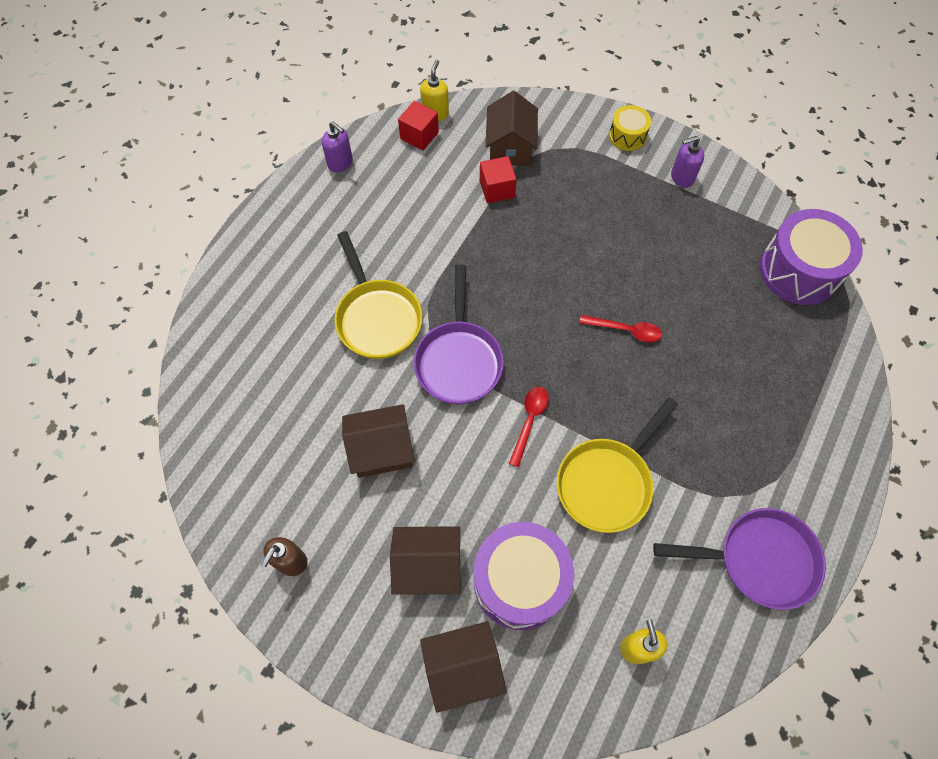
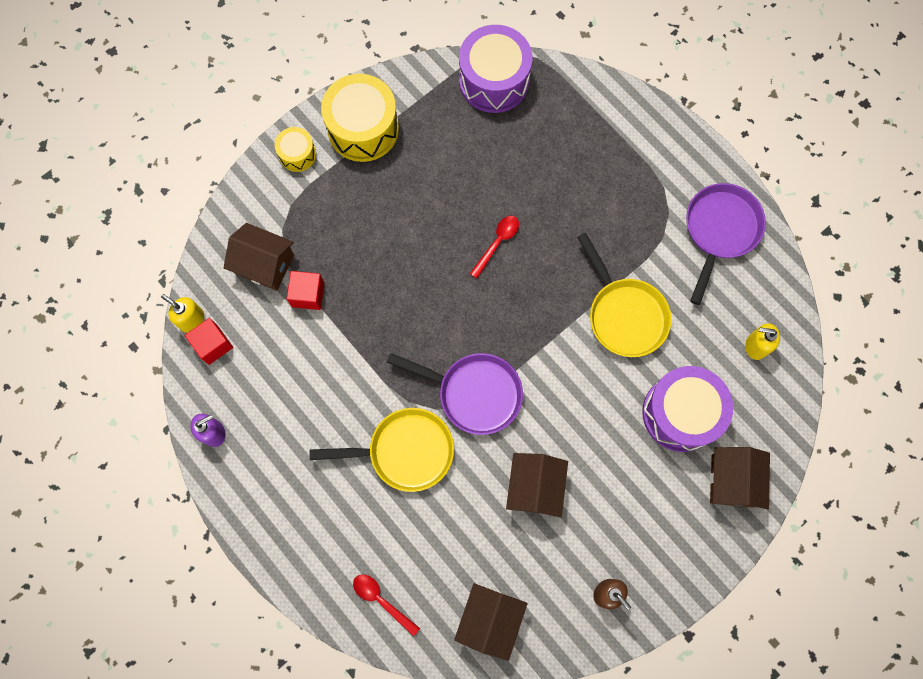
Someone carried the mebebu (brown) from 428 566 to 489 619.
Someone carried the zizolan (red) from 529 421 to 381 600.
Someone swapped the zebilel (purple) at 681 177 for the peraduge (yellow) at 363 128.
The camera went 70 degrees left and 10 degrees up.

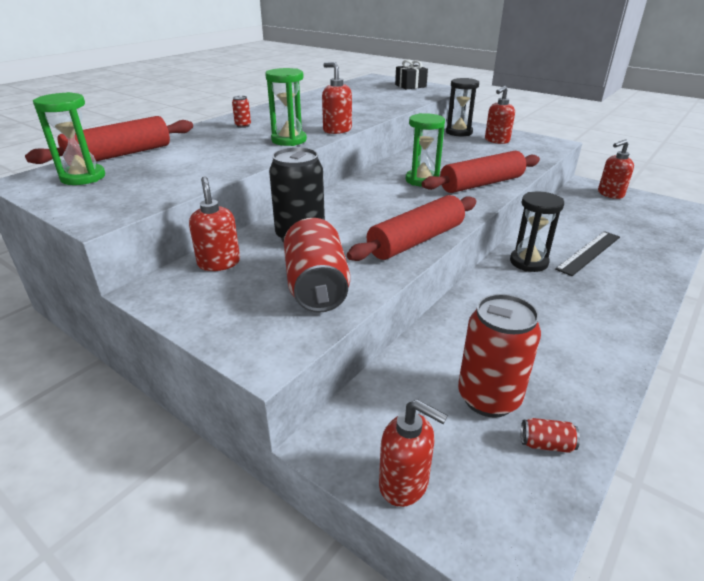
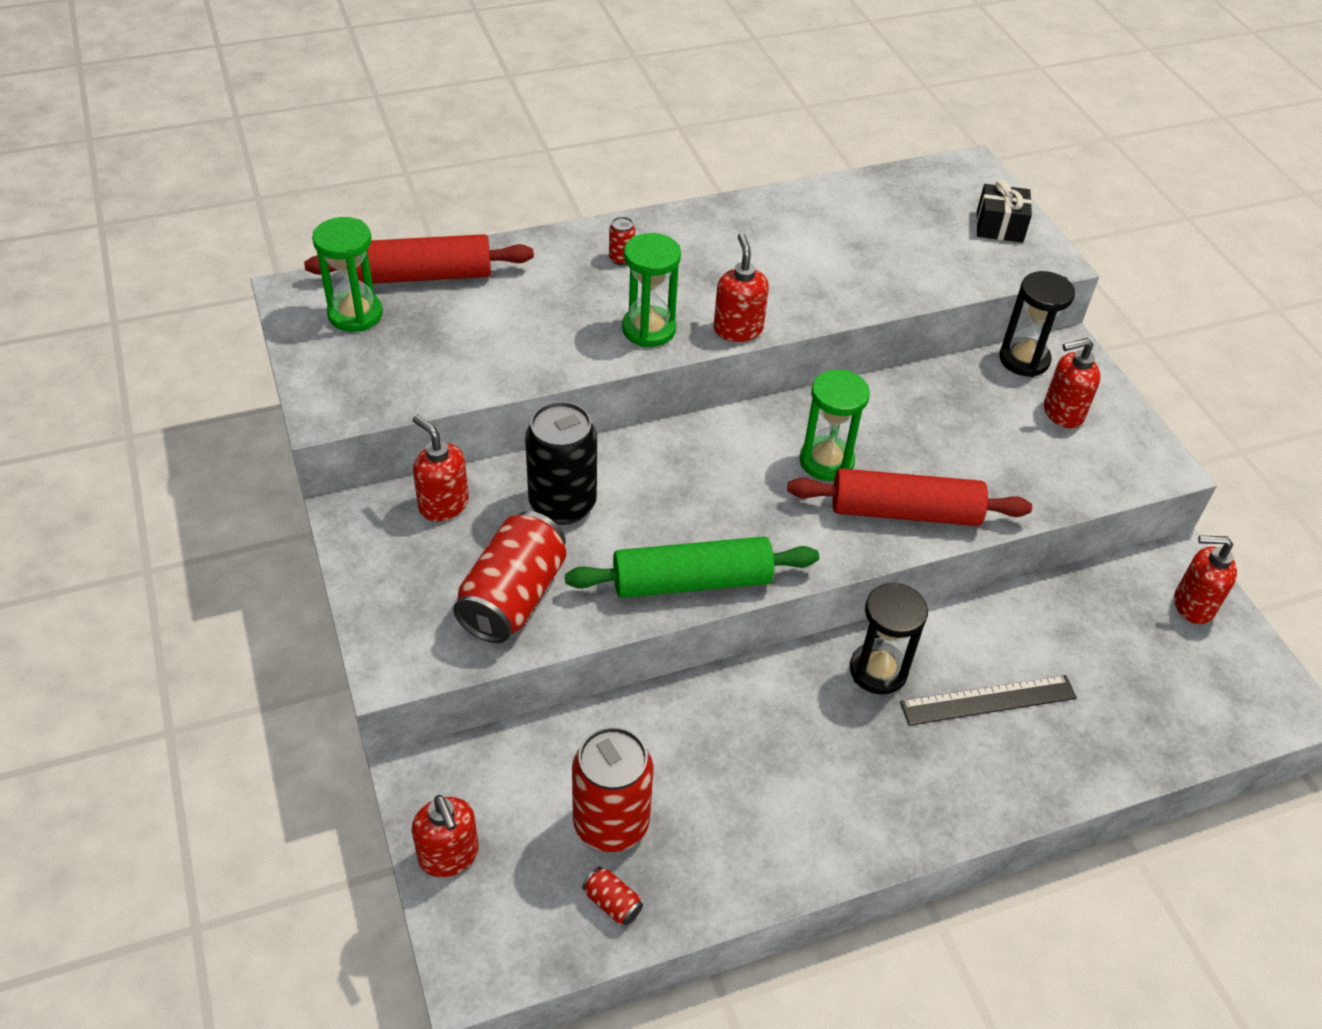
Someone repainted the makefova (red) at 416 241, which became the makefova (green) at 692 581.
Someone rotated the zebilel (red) at 219 263 by 60 degrees counterclockwise.
The camera went 30 degrees right and 15 degrees up.

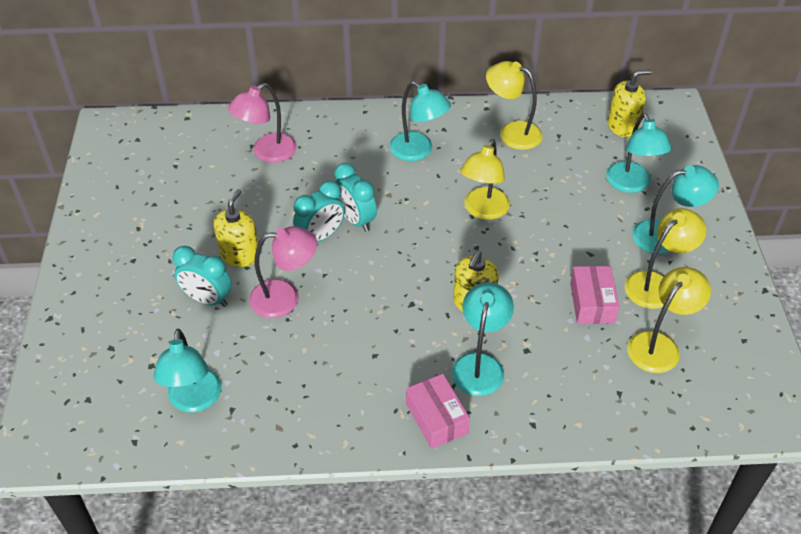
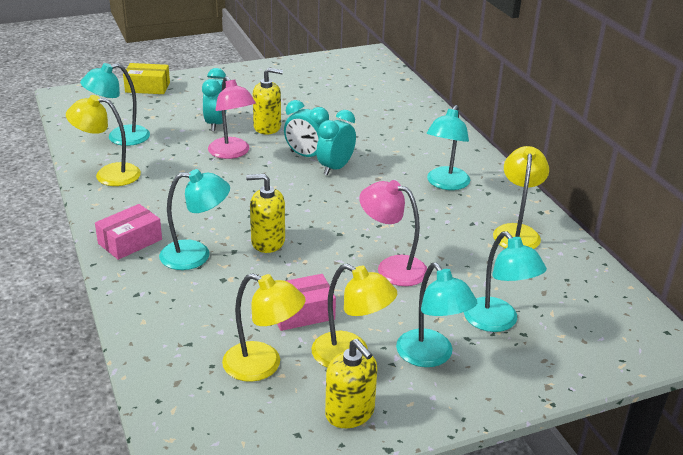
Someone put down the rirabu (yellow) at 147 87.
Someone carried the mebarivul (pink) from 267 153 to 392 268.
Someone carried the mebarivul (yellow) from 483 210 to 108 174.
Someone carried the zebilel (yellow) from 622 126 to 350 413.
Someone rotated the mebarivul (turquoise) at 631 184 by 90 degrees counterclockwise.
The camera went 70 degrees right and 15 degrees down.

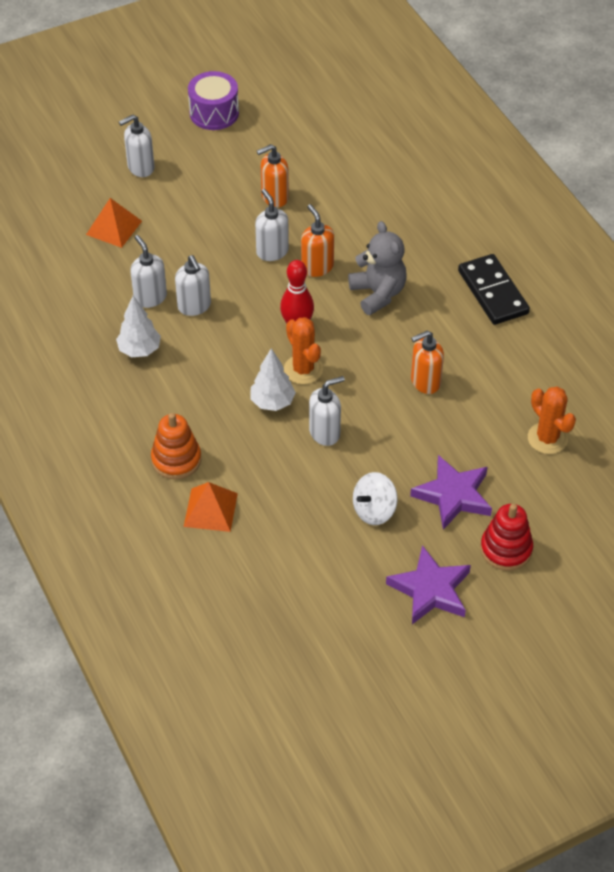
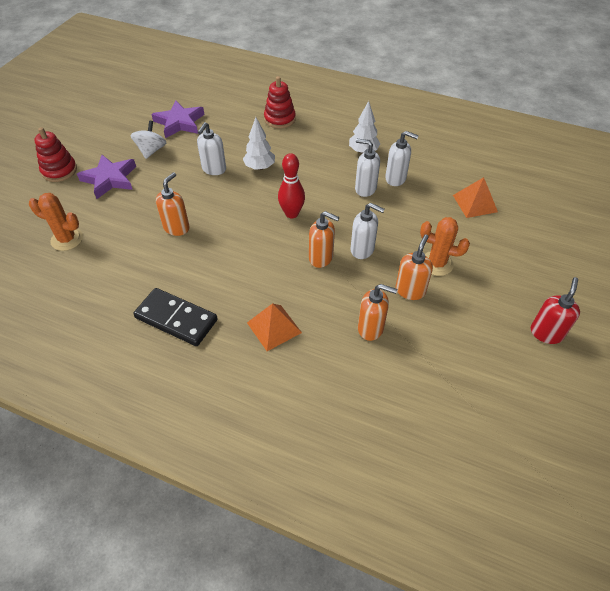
Someone took away the zebilel (white) at 140 168.
Someone took away the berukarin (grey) at 378 293.
Someone put down the zebilel (orange) at 371 328.
Someone carried the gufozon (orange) from 210 509 to 274 327.
Someone carried the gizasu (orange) from 303 369 to 437 263.
Someone carried the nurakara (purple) from 430 589 to 179 122.
Someone swapped the peraduge (purple) at 214 113 for the zebilel (red) at 546 333.
Someone repainted the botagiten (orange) at 176 459, which became the botagiten (red) at 279 119.
The camera went 140 degrees right and 0 degrees up.

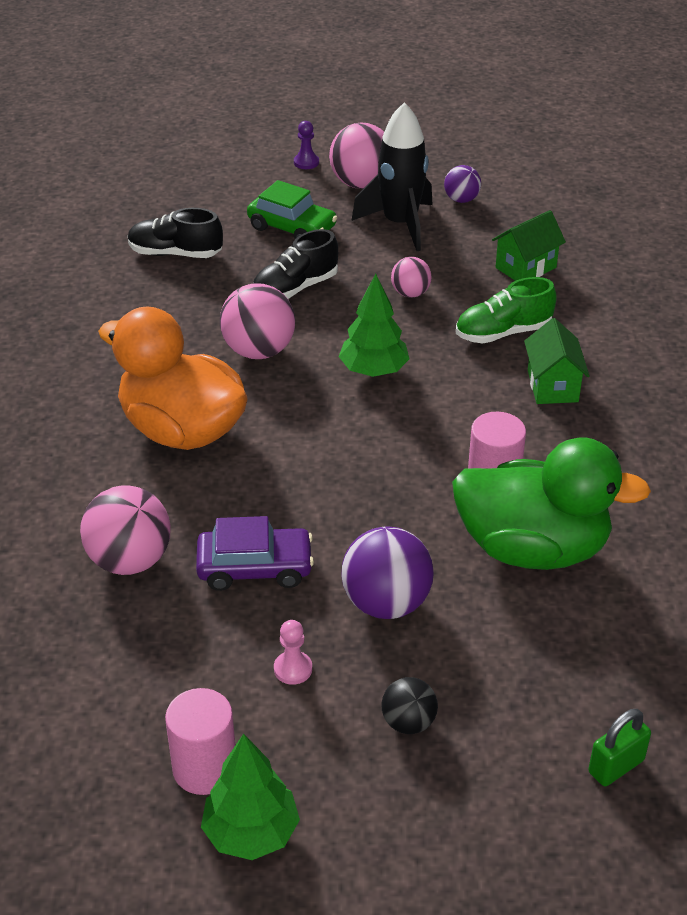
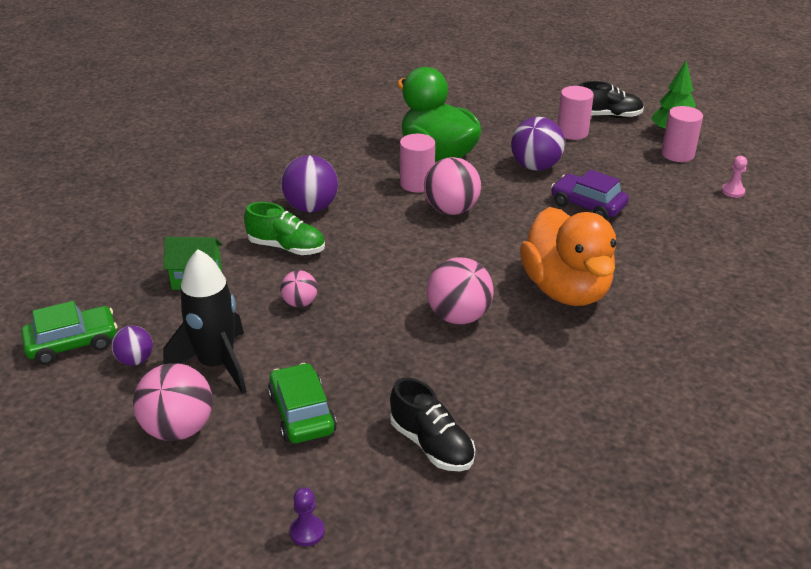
Someone took away the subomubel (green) at 373 371.
Someone took away the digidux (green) at 616 766.
Someone put down the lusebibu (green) at 72 343.
Someone carried the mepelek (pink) from 130 560 to 451 210.
Someone carried the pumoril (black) from 295 288 to 607 116.
Someone carried the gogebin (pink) from 293 669 to 732 191.
Someone carried the gogebin (purple) from 306 162 to 307 532.
Someone swapped the mepelek (black) at 408 722 for the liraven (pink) at 572 132.
Someone swapped the mebebu (green) at 552 386 for the mepelek (purple) at 311 208.
The camera went 140 degrees left and 5 degrees down.

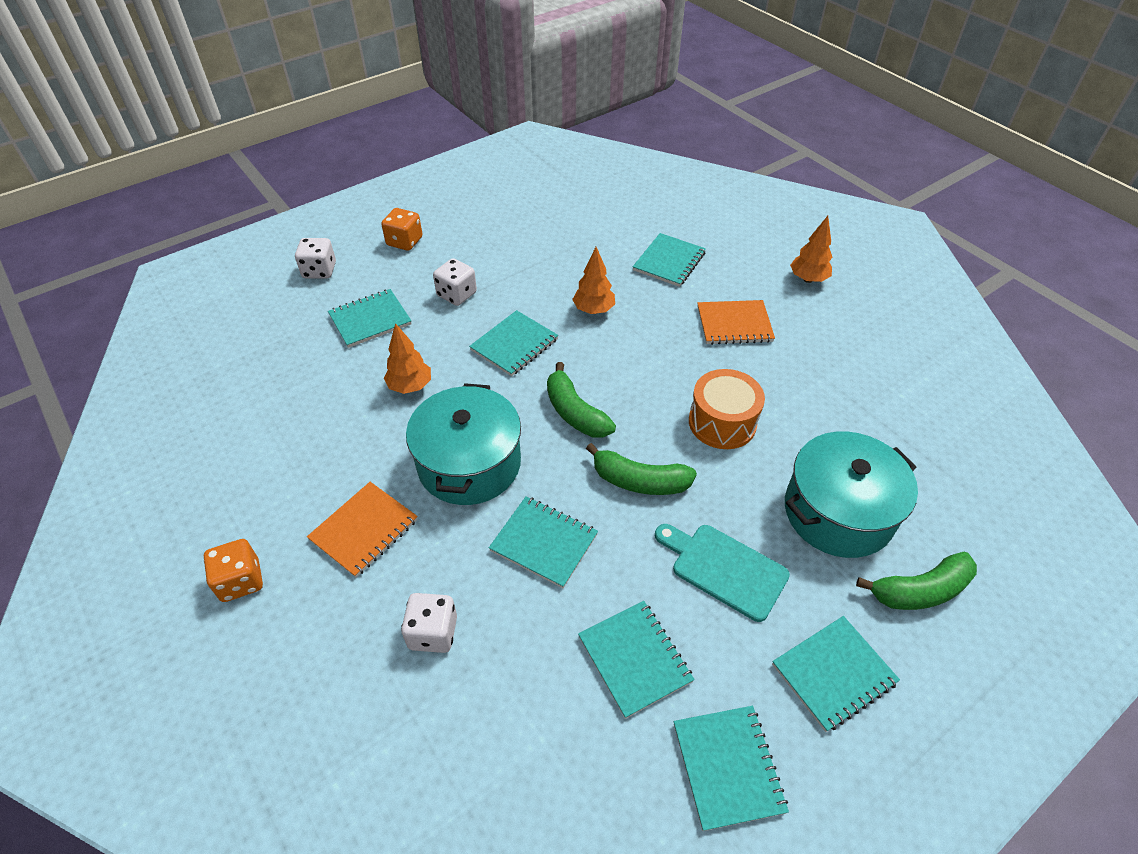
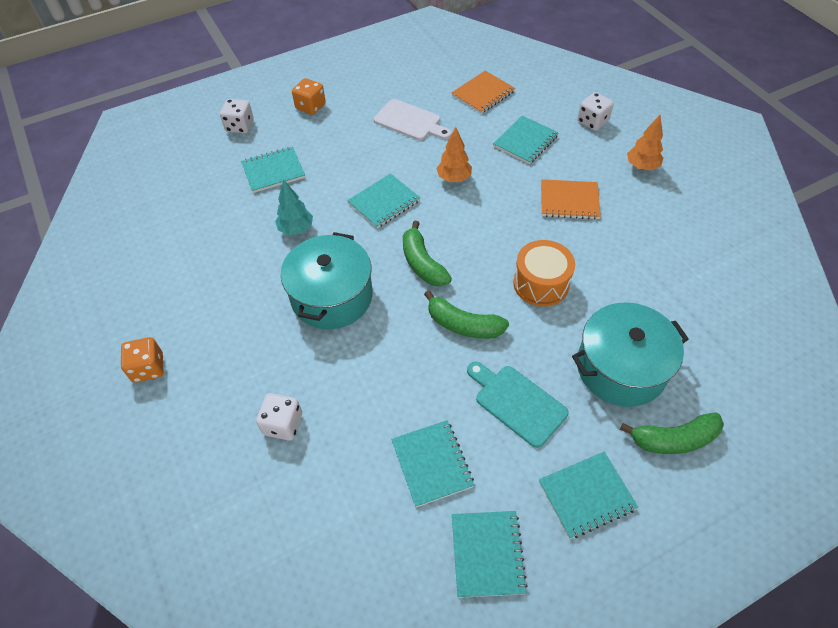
Someone took away the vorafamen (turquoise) at 544 542.
Someone put down the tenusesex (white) at 410 121.
Someone carried the vorafamen (orange) from 364 530 to 483 94.
Someone carried the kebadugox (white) from 456 294 to 592 122.
Someone repainted the subomubel (orange) at 410 386, which became the subomubel (turquoise) at 296 229.
The camera went 10 degrees right and 5 degrees up.

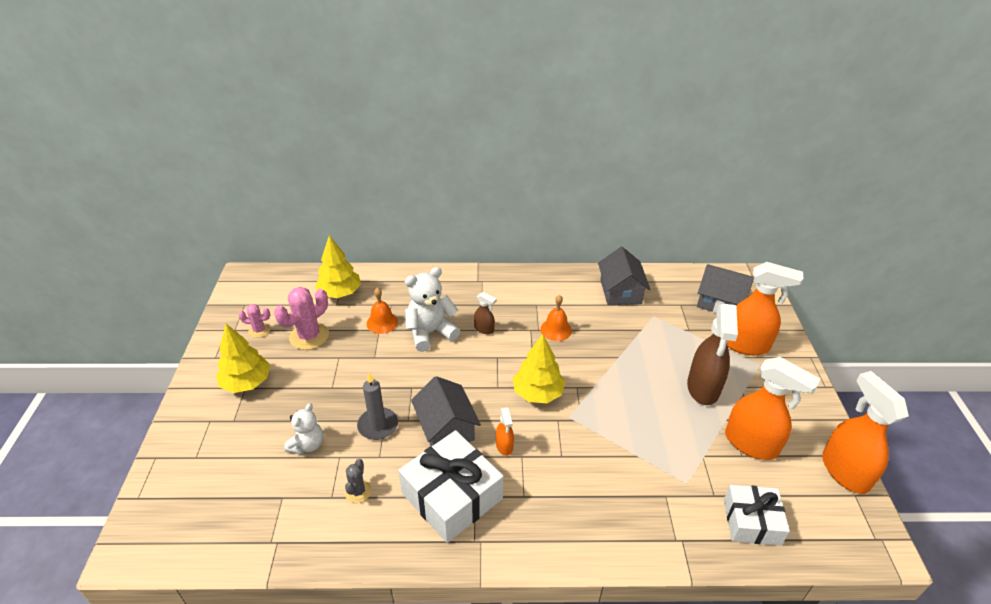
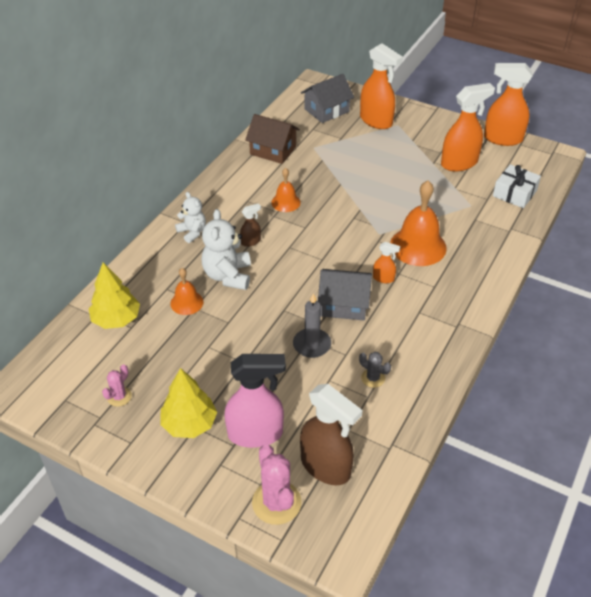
Someone took away the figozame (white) at 452 496.
Someone took away the subomubel (yellow) at 537 393.
Someone put down the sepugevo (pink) at 256 434.
Someone put down the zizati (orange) at 418 246.
Someone carried the gizasu (pink) from 309 336 to 276 502.
Someone carried the berukarin (white) from 307 445 to 192 232.
Someone carried the sepugevo (brown) from 703 388 to 326 467.
Someone repainted the mebebu (grey) at 620 291, which became the mebebu (brown) at 273 150.
Someone rotated the sepugevo (orange) at 746 345 by 90 degrees clockwise.
The camera went 60 degrees left and 5 degrees up.

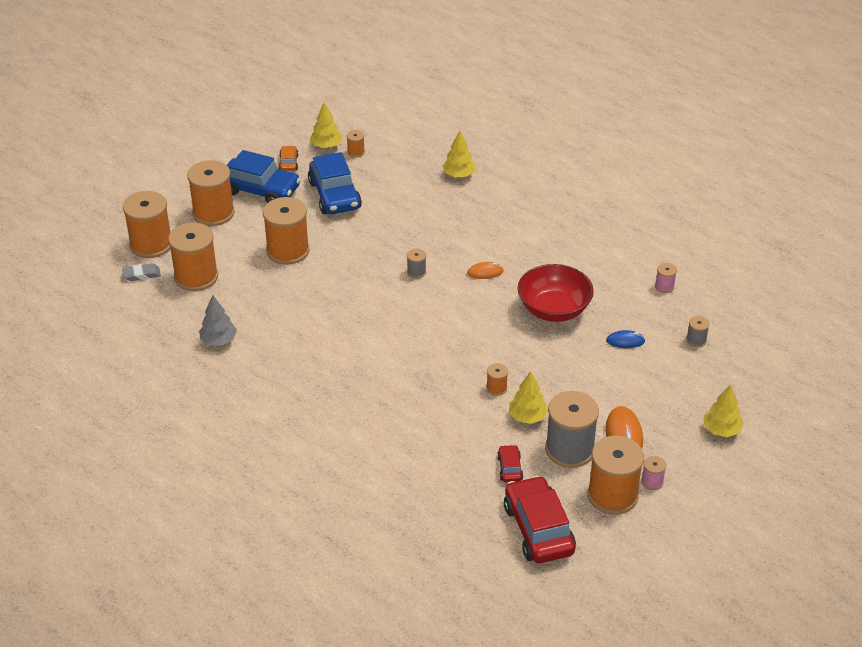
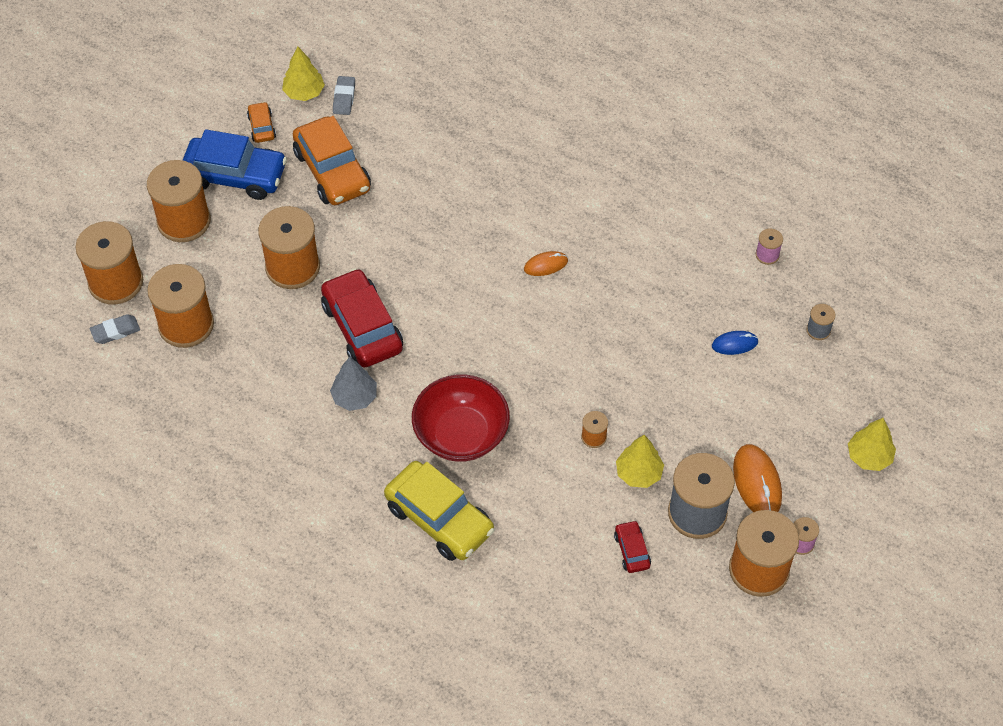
Someone took away the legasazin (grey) at 416 272.
Someone took away the subomubel (yellow) at 458 175.
Someone put down the lusebibu (yellow) at 439 518.
Someone carried the subomubel (grey) from 218 340 to 355 397.
Someone carried the lusebibu (red) from 538 529 to 362 327.
Someone carried the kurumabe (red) from 554 309 to 461 434.
Someone swapped the legasazin (orange) at 356 152 for the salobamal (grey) at 344 98.
Someone repainted the lusebibu (blue) at 335 195, which became the lusebibu (orange) at 332 171.
The camera went 10 degrees left and 15 degrees up.

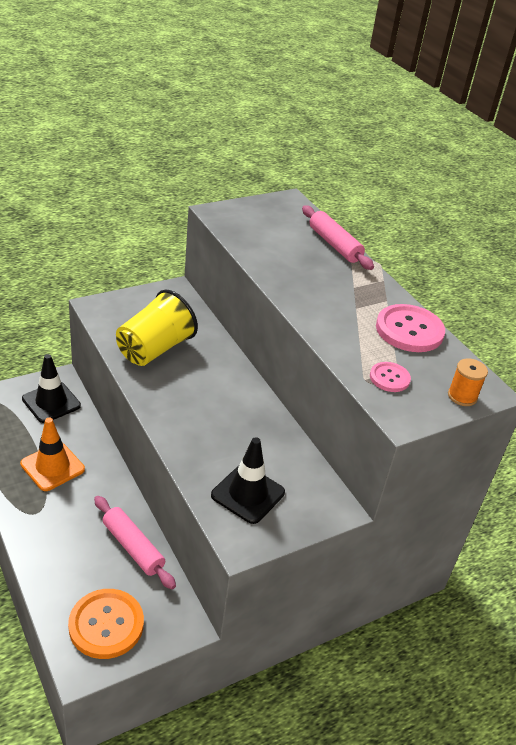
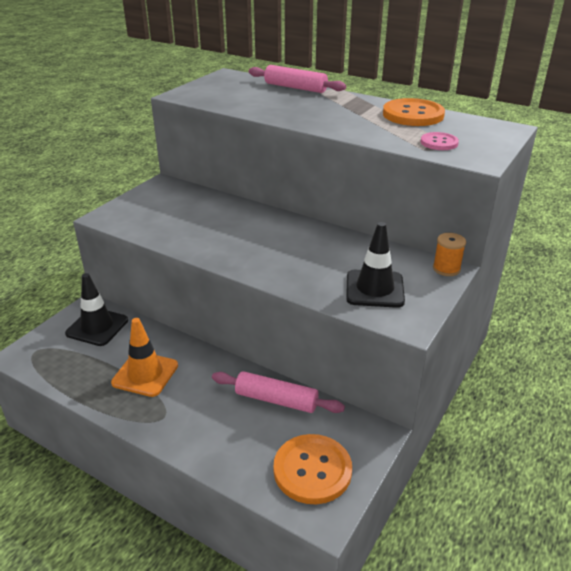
Someone took away the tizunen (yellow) at 154 349.
Someone carried the legasazin (orange) from 462 396 to 446 269.
Someone repainted the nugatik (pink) at 409 330, which became the nugatik (orange) at 413 115.
The camera went 25 degrees left and 5 degrees down.

